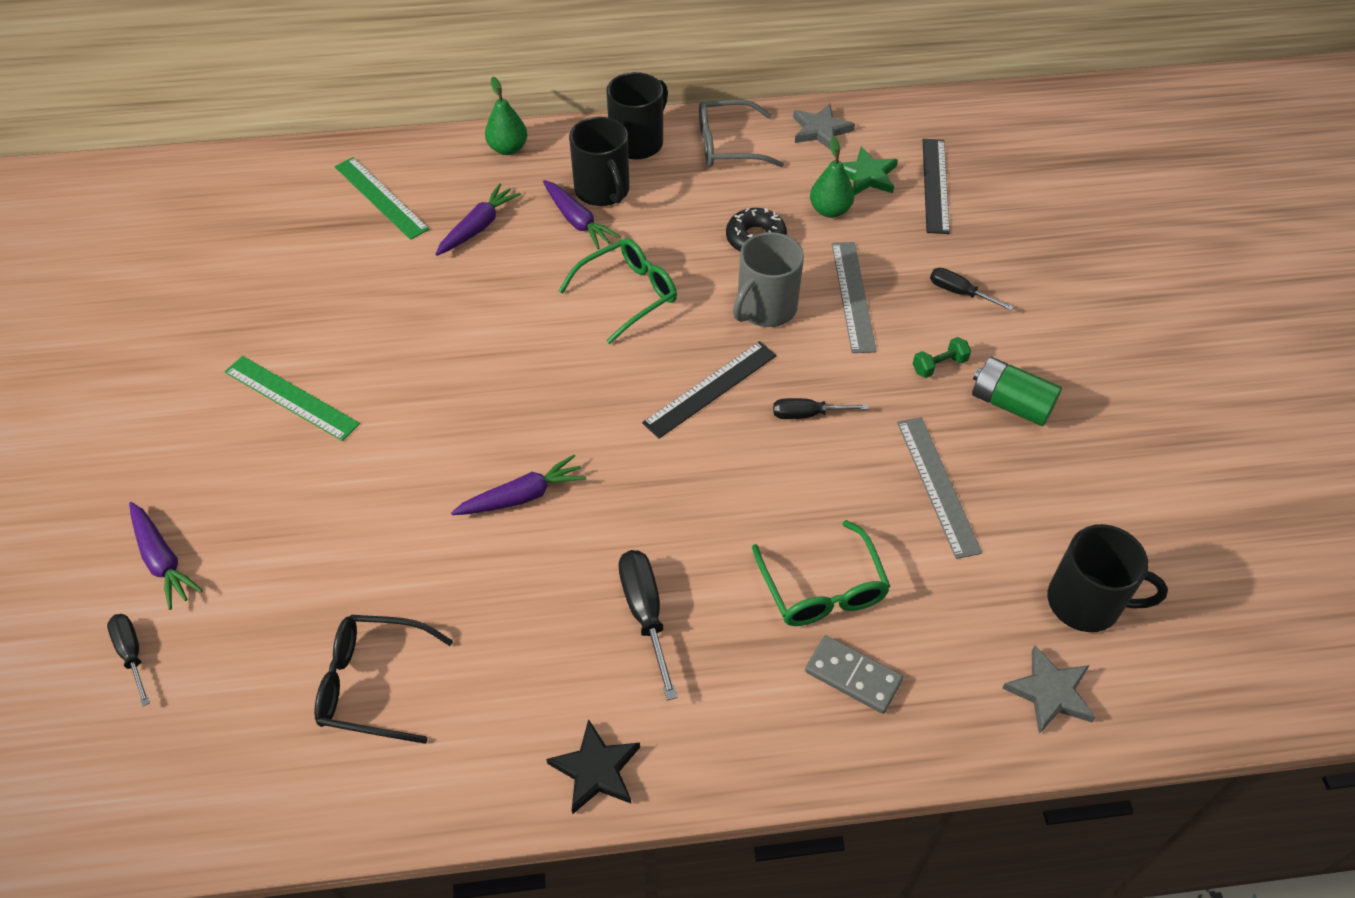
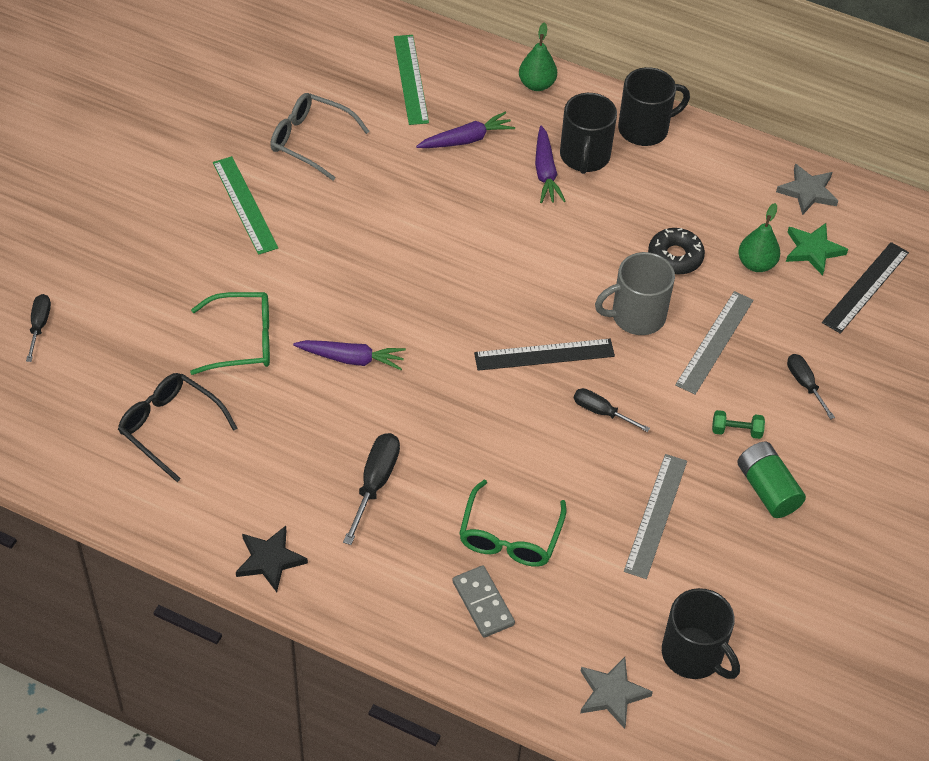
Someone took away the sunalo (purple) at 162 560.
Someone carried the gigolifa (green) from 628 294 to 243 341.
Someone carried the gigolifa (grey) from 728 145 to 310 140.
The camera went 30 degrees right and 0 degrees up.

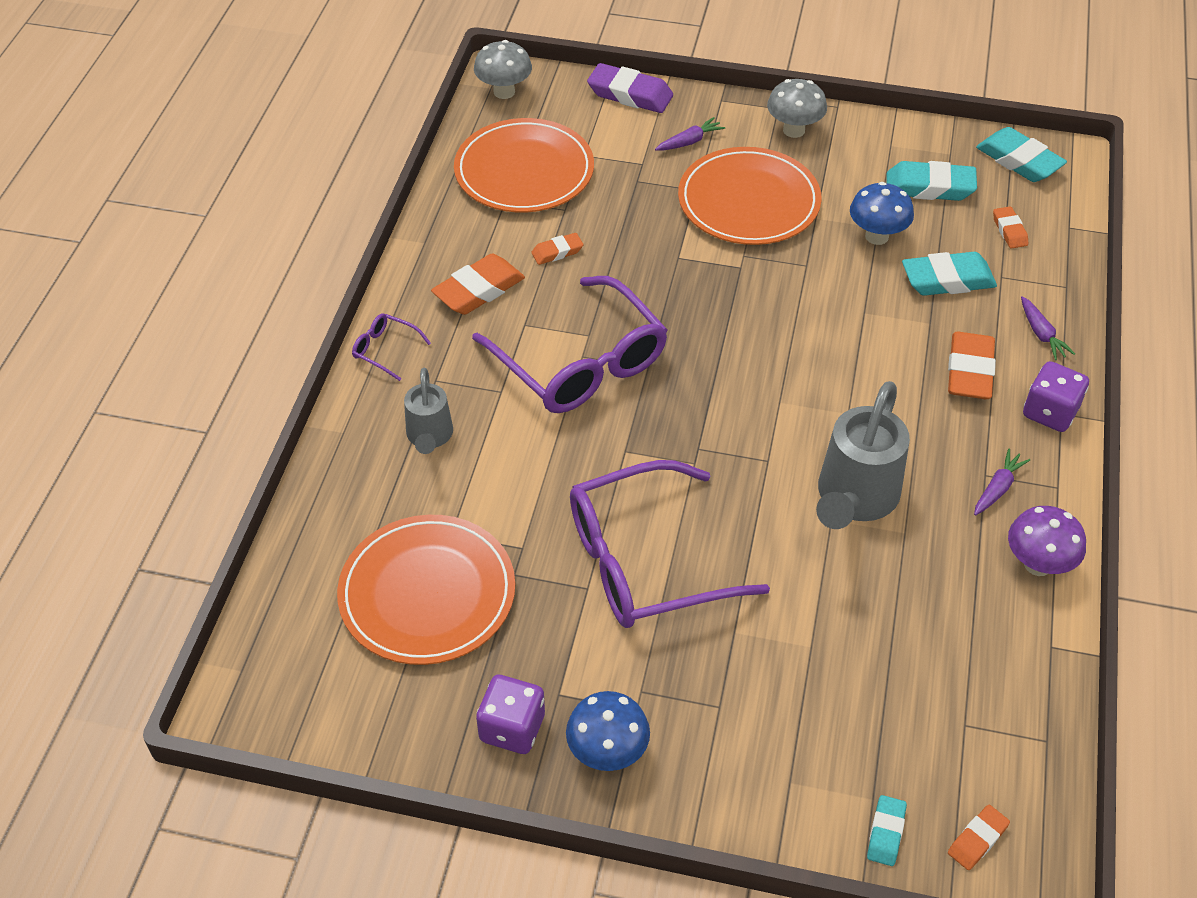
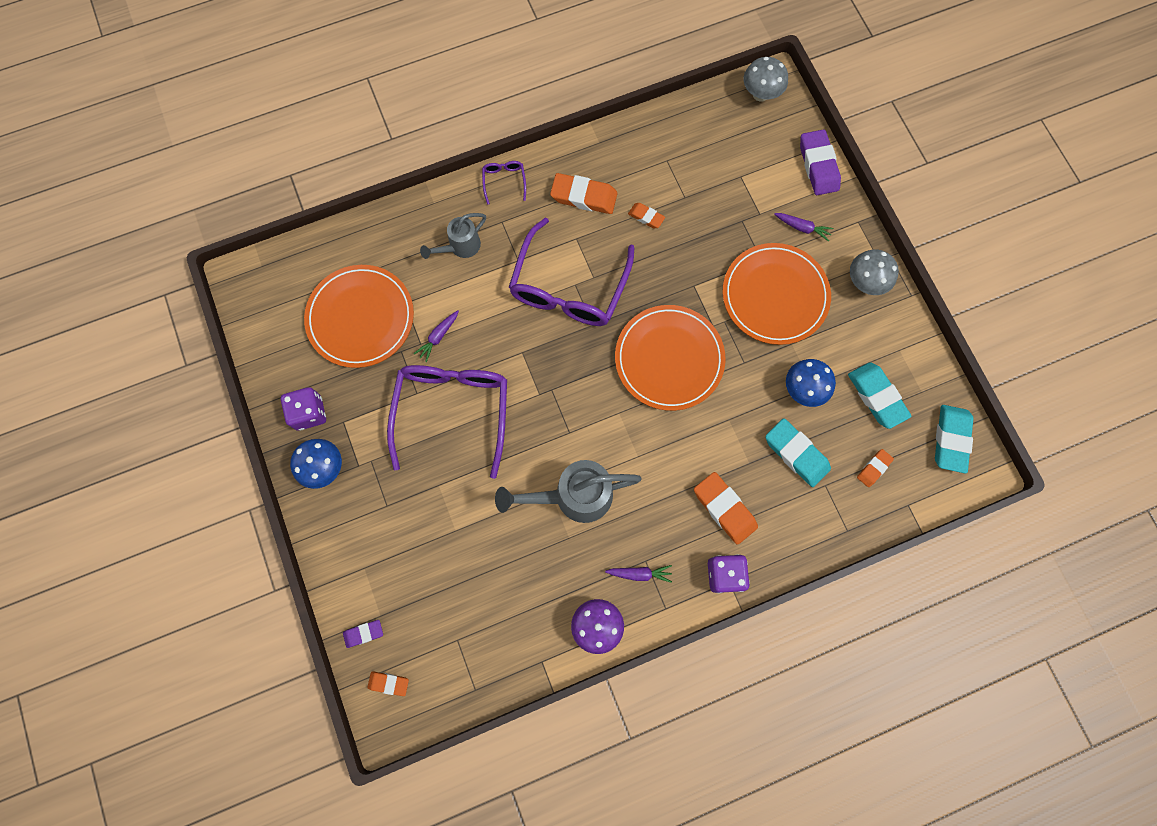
Someone carried the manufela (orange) from 524 171 to 669 359.
Someone carried the sunalo (purple) from 1041 334 to 438 337.
Someone repainted the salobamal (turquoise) at 885 833, which became the salobamal (purple) at 364 633.
Someone rotated the gigolifa (purple) at 644 562 by 60 degrees clockwise.
Someone rotated the salobamal (orange) at 969 371 by 75 degrees clockwise.
The camera went 55 degrees right and 25 degrees up.

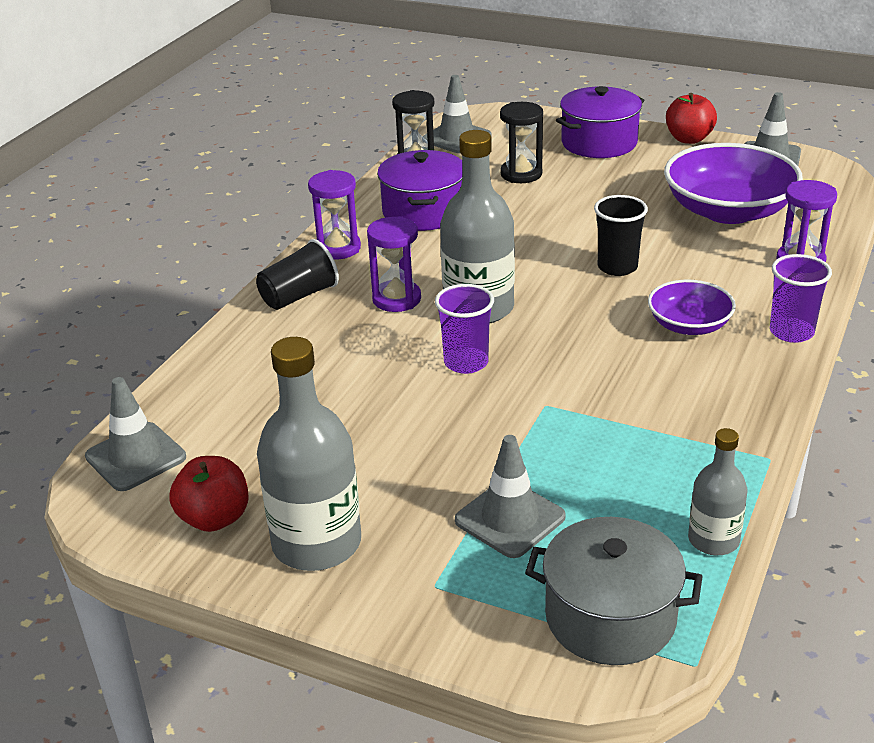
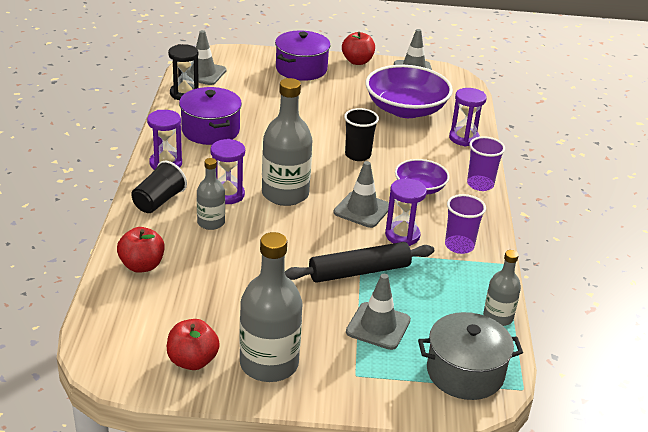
Someone took away the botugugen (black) at 521 174.
Someone put down the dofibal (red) at 142 265.
Someone put down the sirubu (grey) at 211 222.
Someone put down the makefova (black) at 359 271.
Someone put down the botugugen (purple) at 402 235.
Someone carried the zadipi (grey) from 135 457 to 362 210.
Someone carried the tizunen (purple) from 466 362 to 459 246.
The camera went 25 degrees left and 0 degrees up.

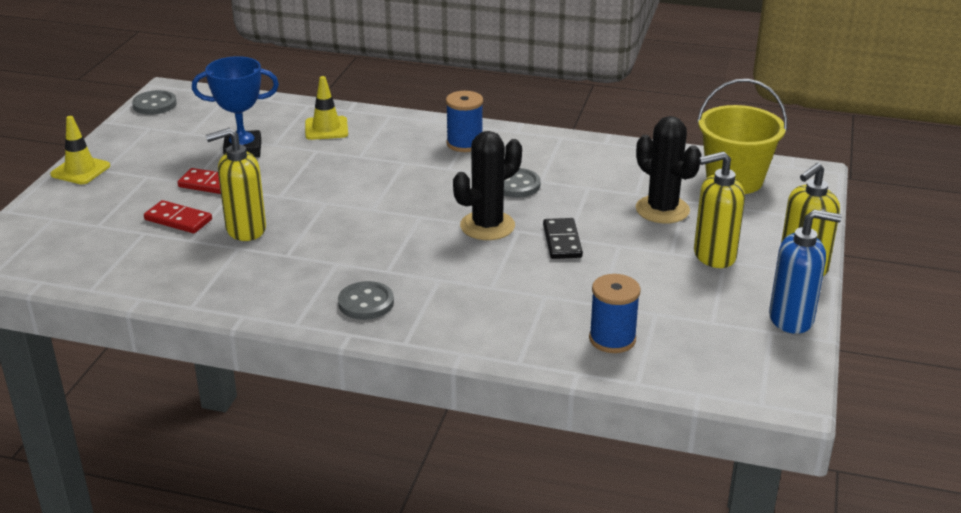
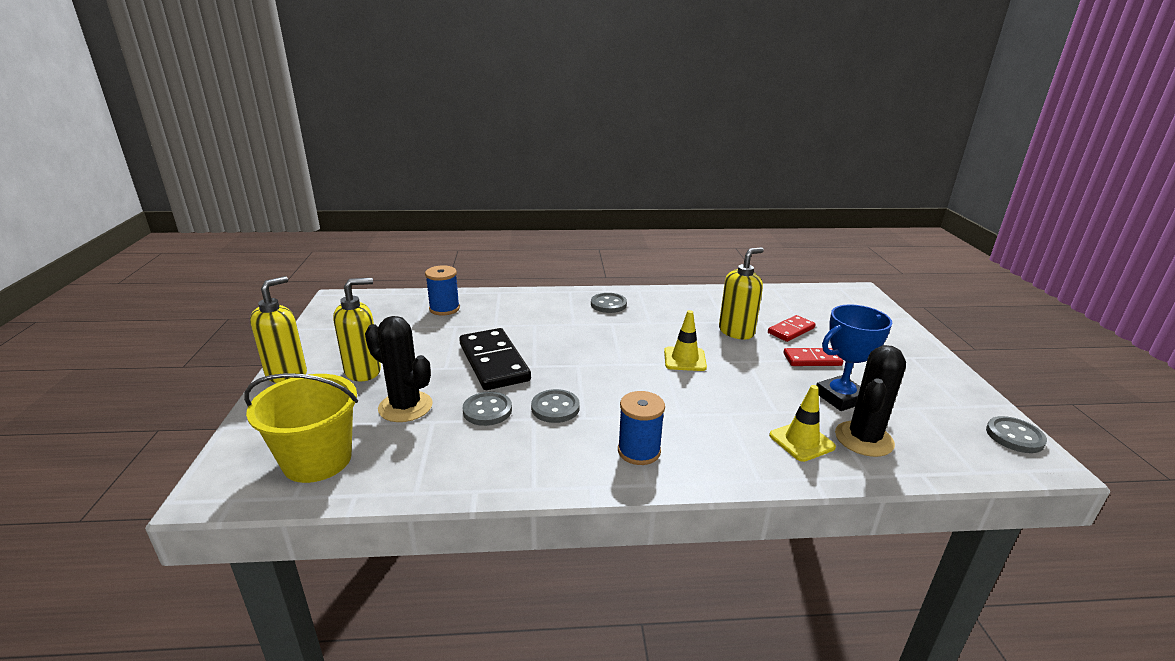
Someone took away the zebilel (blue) at 791 319.
Someone put down the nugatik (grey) at 487 410.
Someone carried the zadipi (yellow) from 80 170 to 684 359.
Someone carried the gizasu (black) from 487 226 to 864 439.
Someone rotated the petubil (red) at 178 220 by 45 degrees counterclockwise.
Someone scaled the petubil (black) at 562 241 by 1.78.
The camera went 160 degrees right and 5 degrees down.

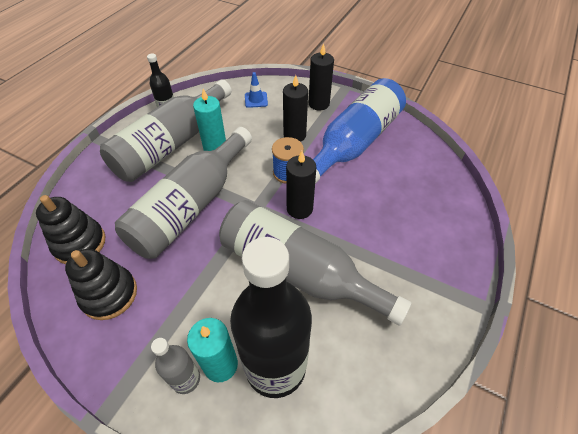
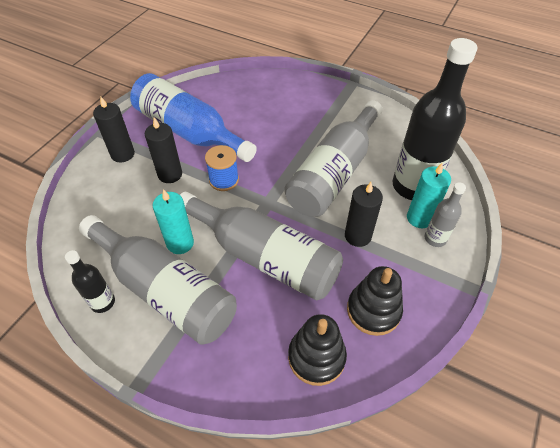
Someone took away the zadipi (blue) at 256 100.
Someone carried the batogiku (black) from 299 208 to 358 236.
The camera went 90 degrees left and 0 degrees up.

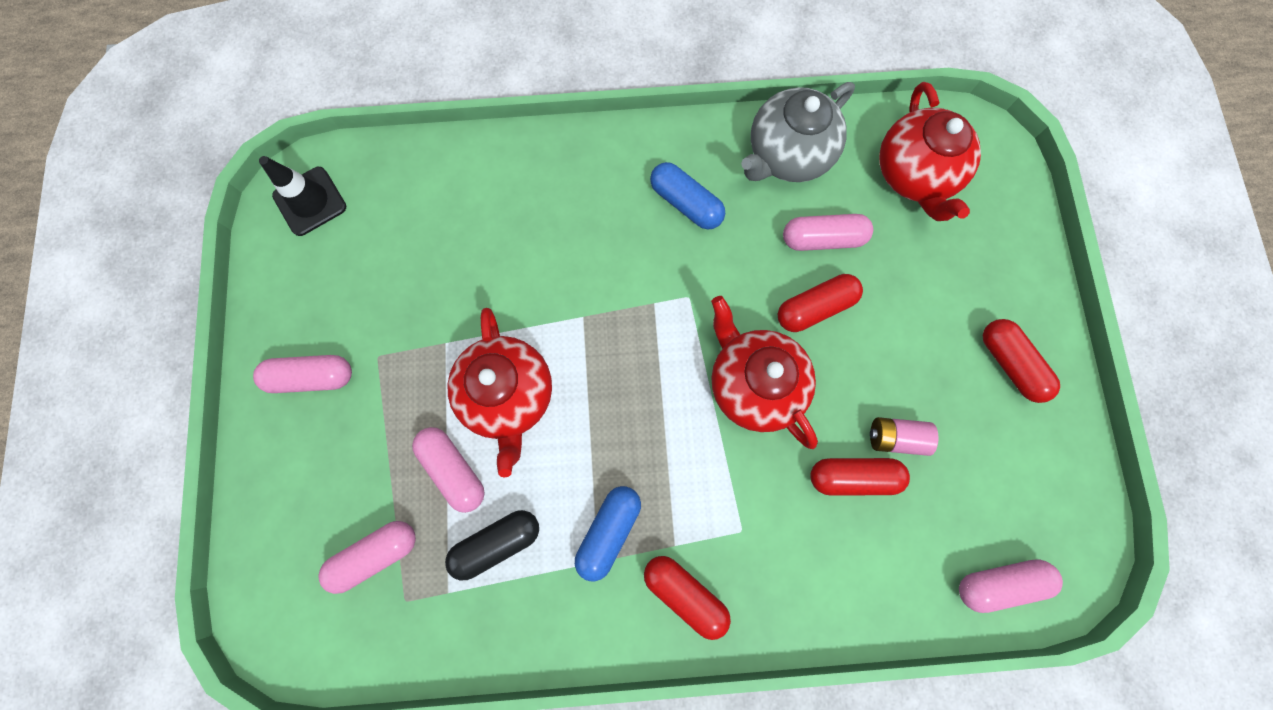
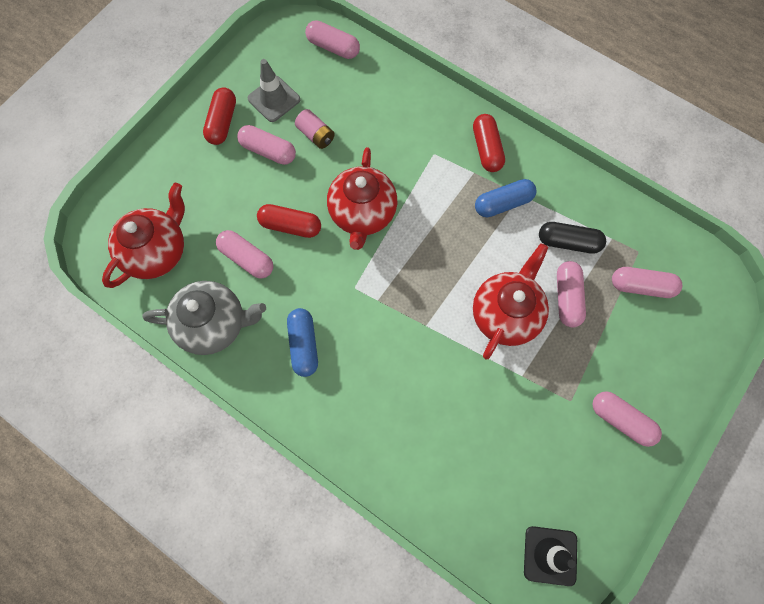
Someone took away the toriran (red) at 853 476.
Someone put down the toriran (pink) at 268 151.
Someone put down the zadipi (grey) at 274 99.
The camera went 140 degrees left and 5 degrees down.

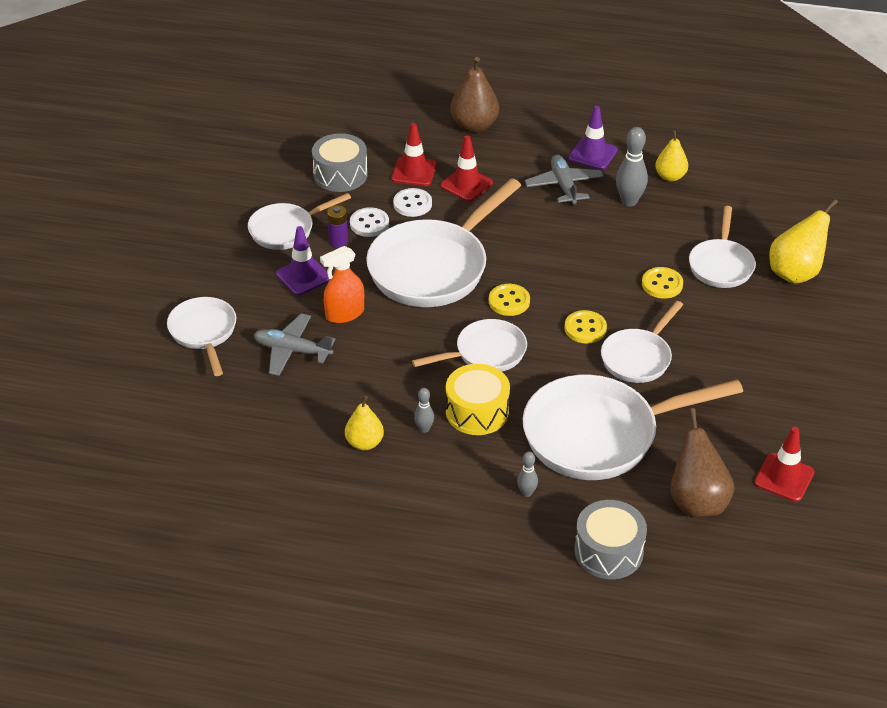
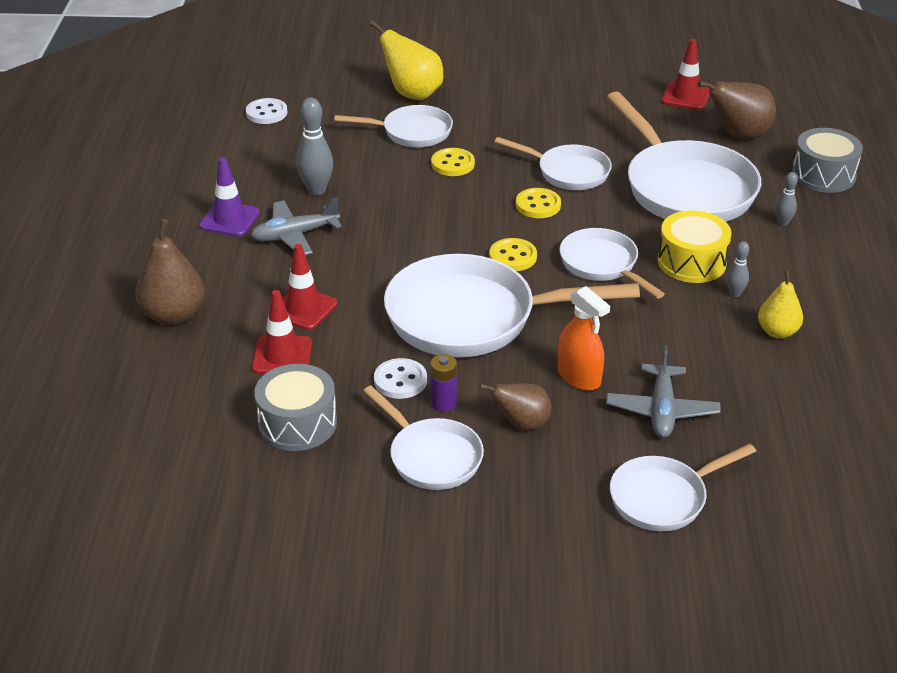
Someone took away the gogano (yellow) at 670 176.
Someone carried the nugatik (white) from 412 204 to 266 113.
Someone swapped the zadipi (purple) at 303 276 for the gogano (brown) at 521 424.
Someone rotated the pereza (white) at 433 267 by 150 degrees clockwise.
The camera went 100 degrees left and 5 degrees down.

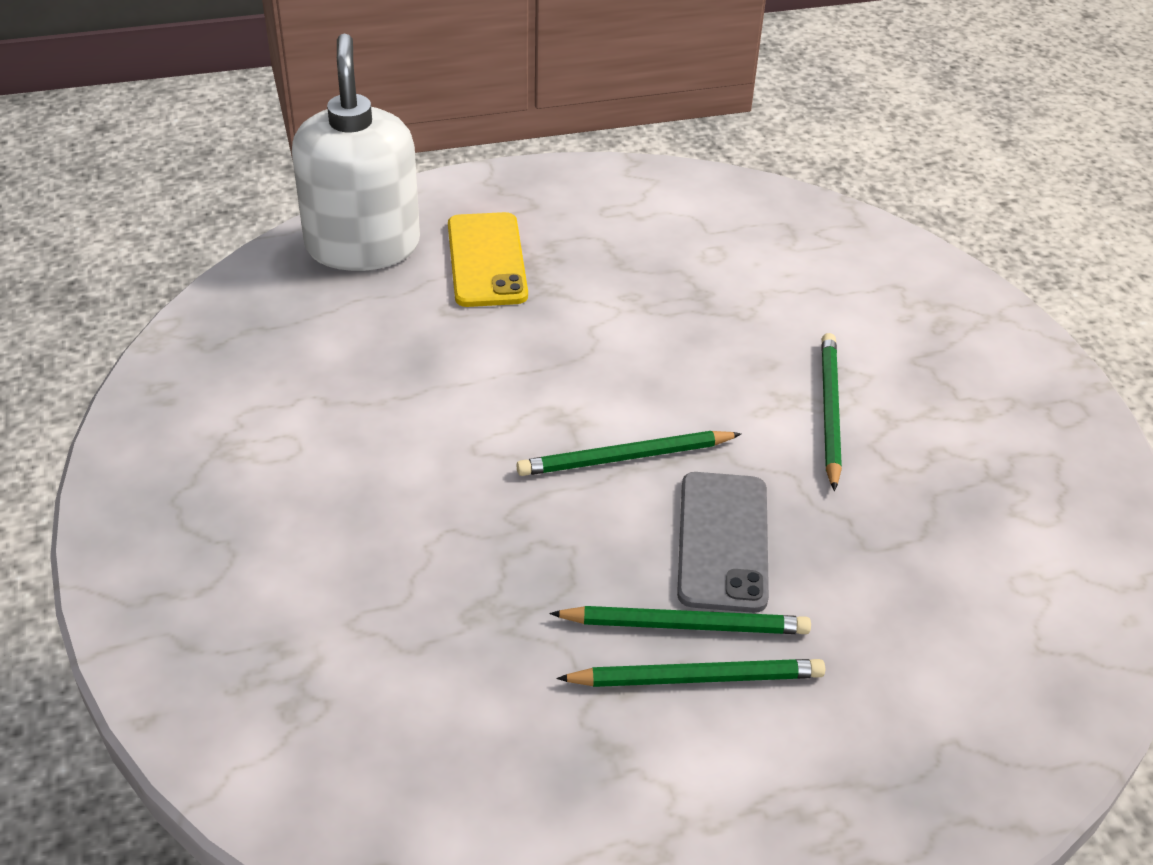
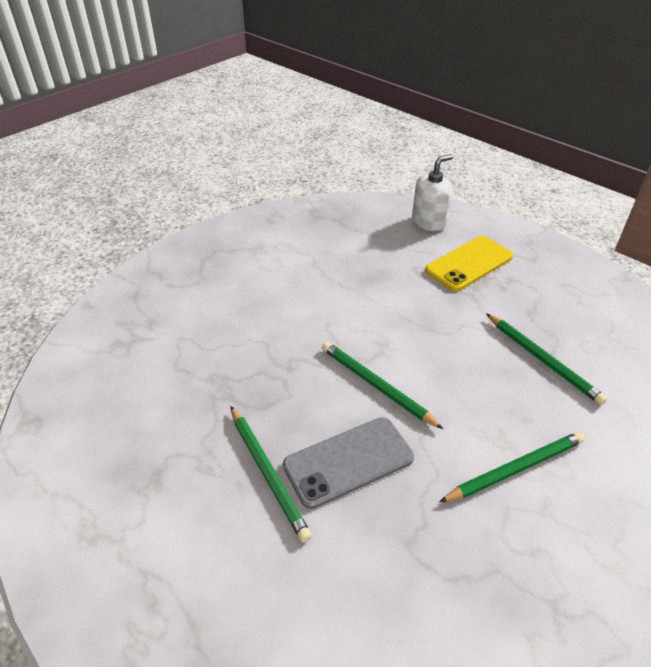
Someone carried the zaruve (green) from 696 677 to 542 360.
Someone scaled the zebilel (white) at 362 245 by 0.58.
The camera went 60 degrees right and 0 degrees up.

